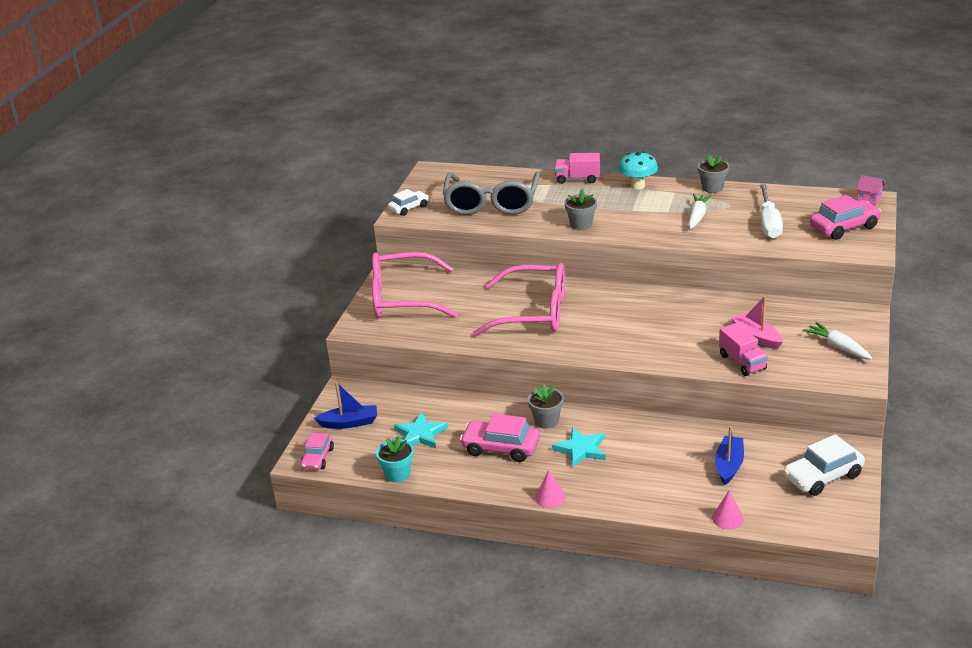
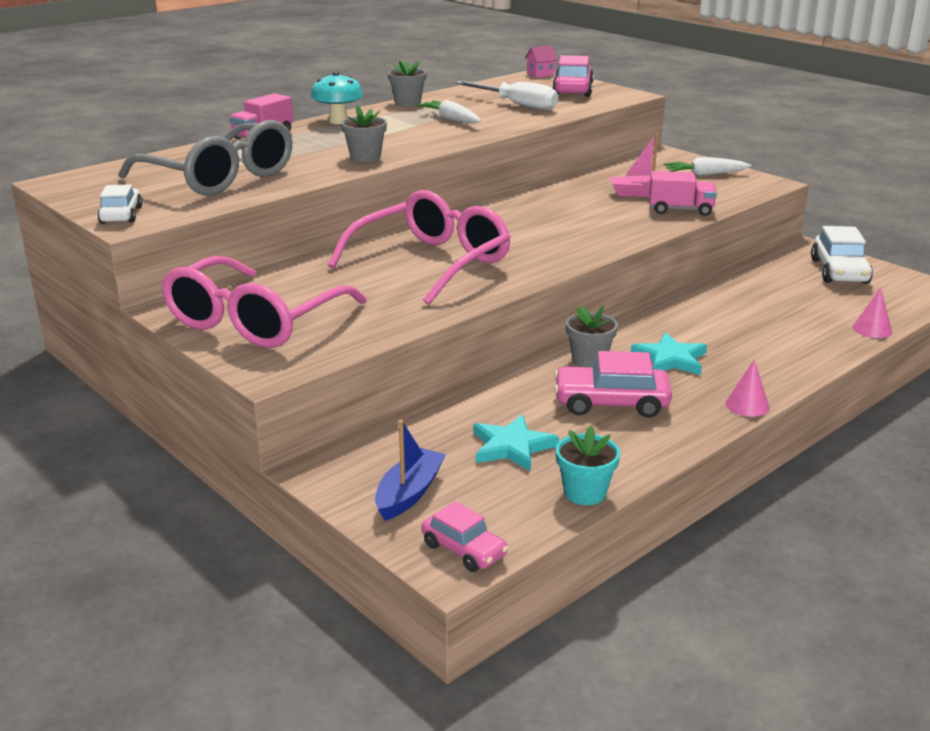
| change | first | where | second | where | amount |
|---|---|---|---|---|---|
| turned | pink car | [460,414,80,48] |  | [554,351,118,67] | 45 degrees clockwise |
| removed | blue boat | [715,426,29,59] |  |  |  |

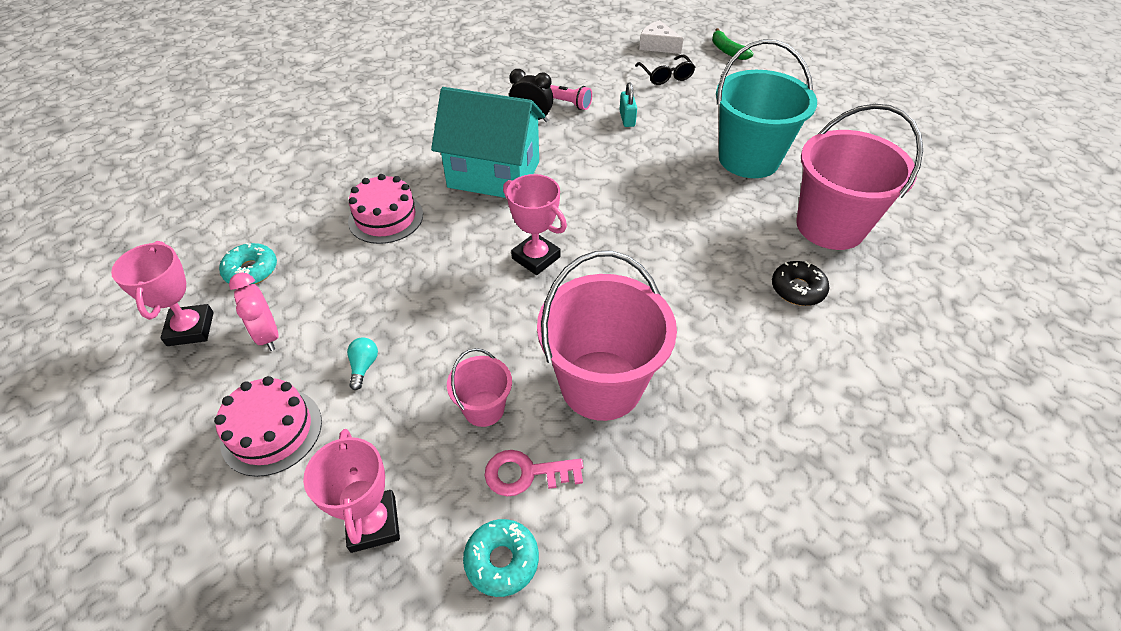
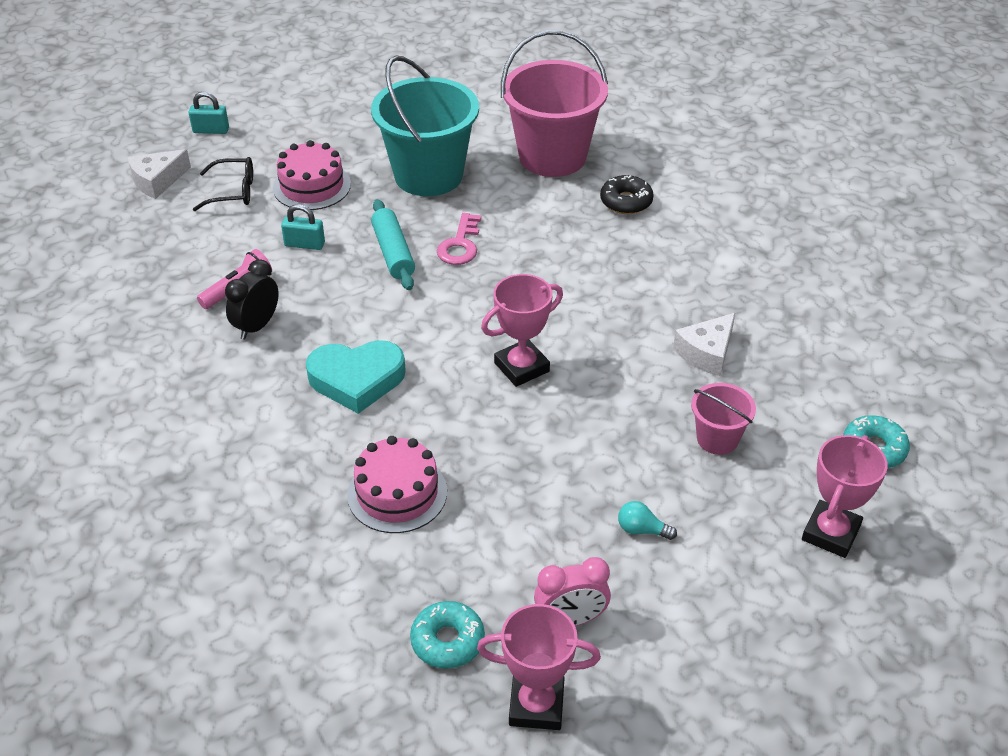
| change | first | where | second | where | amount |
|---|---|---|---|---|---|
| replaced | green banana | [712,28,41,32] | turquoise padlock | [189,92,40,42] |  |
| replaced | turquoise house | [431,87,114,111] | turquoise heart | [306,340,100,74] |  |
| replaced | pink bucket | [537,251,140,170] | white cheese | [673,313,62,63] |  |
| moved | pink cake | [214,376,108,101] |  | [273,140,78,70] |  |
| turned | pink trophy | [303,429,97,124] |  | [802,435,86,123] | 60 degrees counterclockwise |
| moved | pink key | [484,450,99,46] |  | [437,213,44,52] |  |
| added |  |  | turquoise rolling pin | [371,199,44,91] |  |

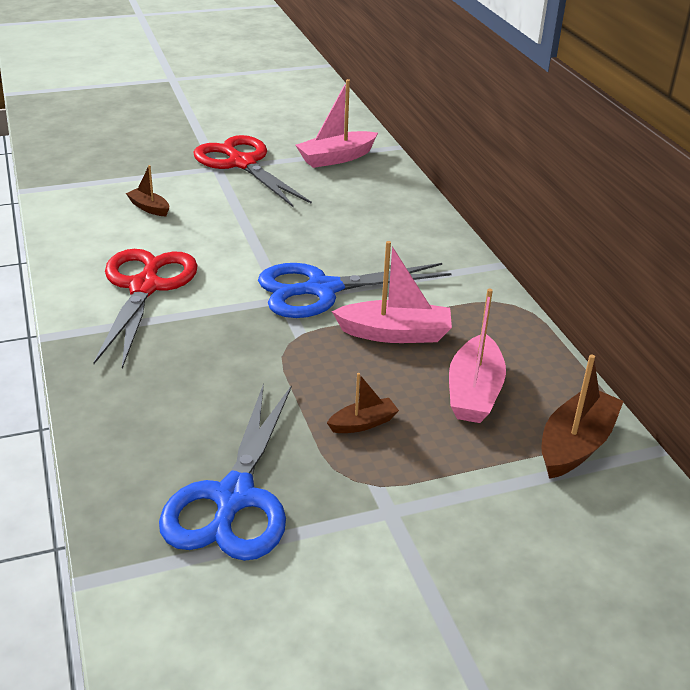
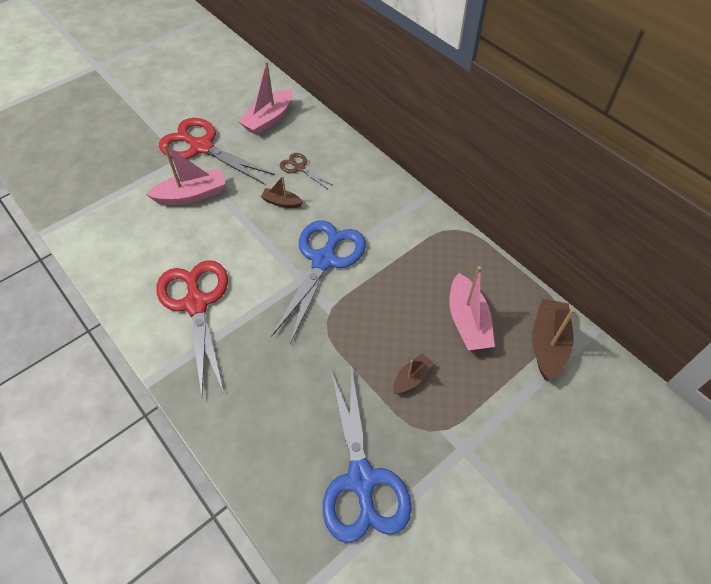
| change | first | where | second | where | amount |
|---|---|---|---|---|---|
| moved | brown boat | [126,165,43,51] |  | [261,176,42,32] |  |
| moved | pink boat | [332,241,120,102] |  | [146,144,79,61] |  |
| turned | blue scissors | [258,263,194,55] |  | [271,220,95,124] | 150 degrees clockwise |
| added |  |  | brown scissors | [280,153,52,36] |  |

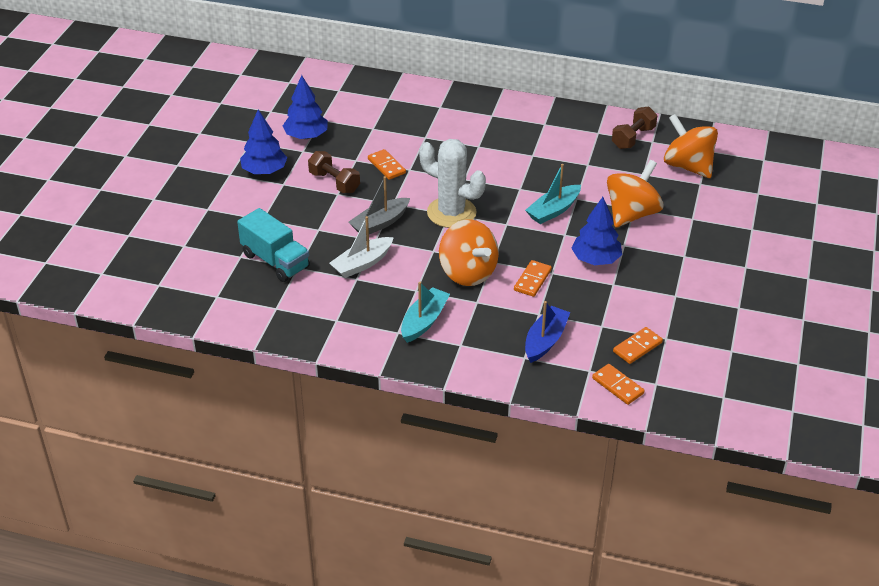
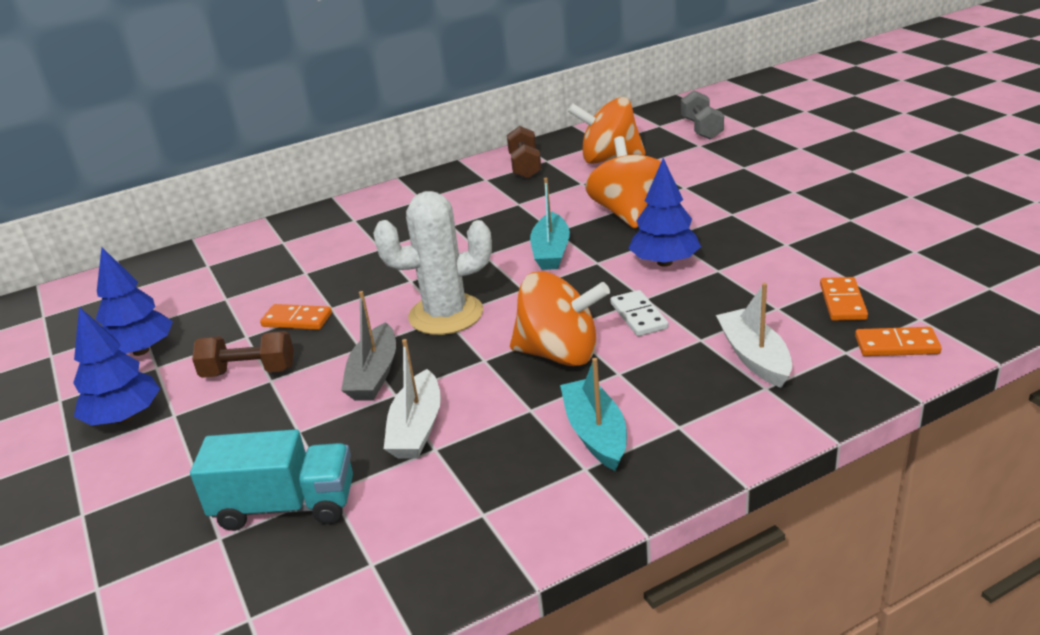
| change | first | where | second | where | amount |
|---|---|---|---|---|---|
| recoloured | orange domino | [514,260,38,37] | white domino | [610,290,58,46] |  |
| recoloured | blue boat | [525,301,46,62] | white boat | [716,283,76,105] |  |
| added |  |  | grey dumbbell | [681,90,43,50] |  |

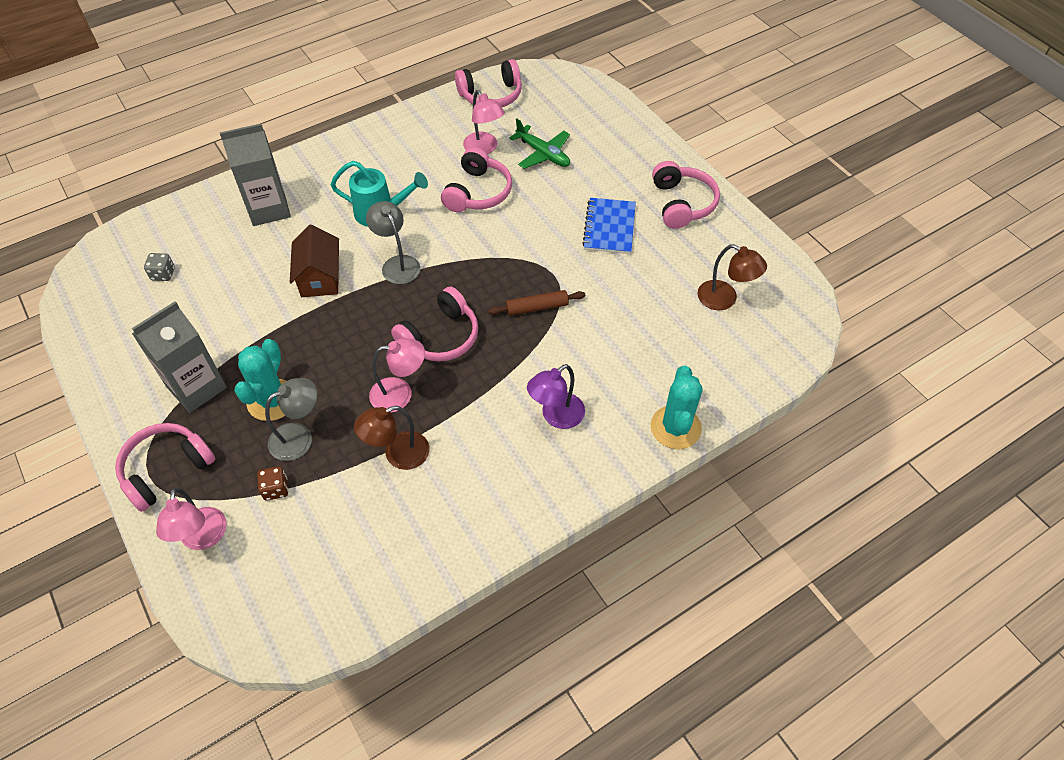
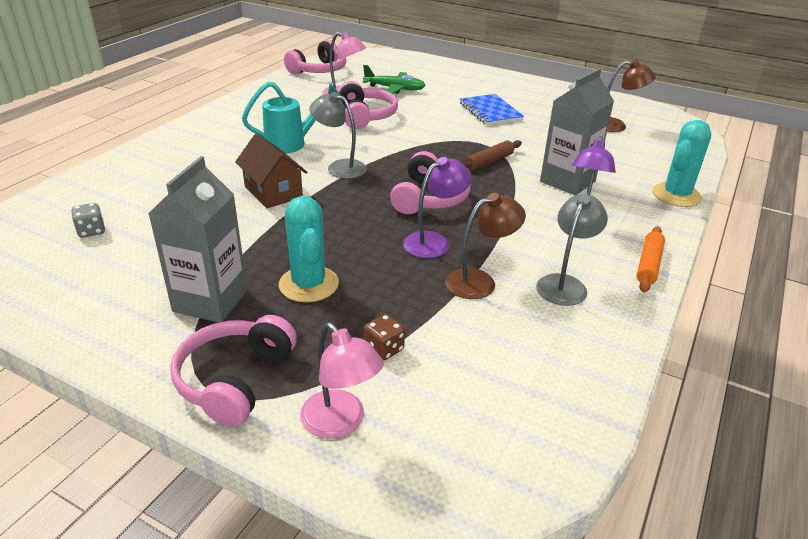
| change | first | where | second | where | amount |
|---|---|---|---|---|---|
| moved | grey carton | [220,123,71,103] |  | [540,68,74,127] |  |
| removed | pink headphones | [652,161,68,68] |  |  |  |
| recoloured | pink lamp | [369,338,56,75] | purple lamp | [403,157,69,101] |  |
| turned | turquoise cactus | [651,365,52,84] |  | [652,120,59,87] | 60 degrees clockwise |
| moved | grey lamp | [265,378,52,83] |  | [536,194,72,112] |  |
| turned | brown lamp | [354,406,75,64] |  | [445,193,81,106] | 150 degrees counterclockwise |
| added |  |  | orange rolling pin | [637,226,28,67] |  |

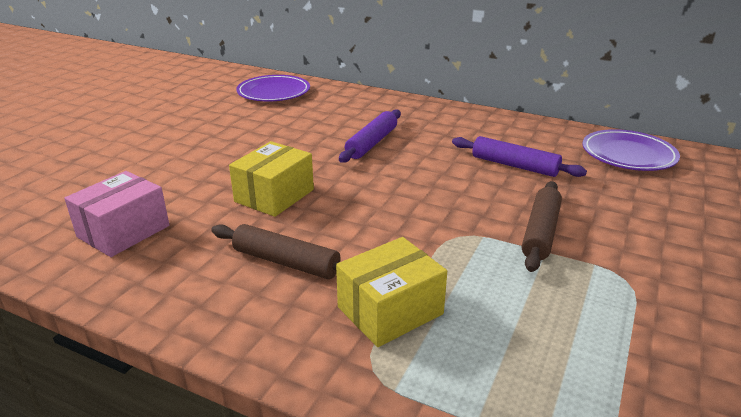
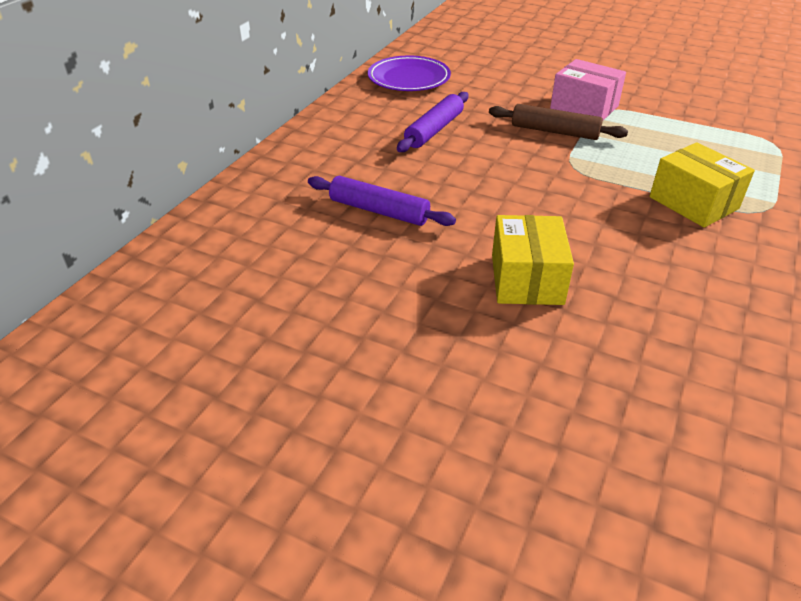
| change | first | where | second | where | amount |
|---|---|---|---|---|---|
| removed | purple plate | [236,75,74,27] |  |  |  |
| turned | yellow box | [229,141,85,76] |  | [492,215,82,90] | 60 degrees clockwise |
| moved | pink box | [64,171,105,86] |  | [550,59,76,61] |  |
| removed | brown rolling pin | [211,224,129,55] |  |  |  |

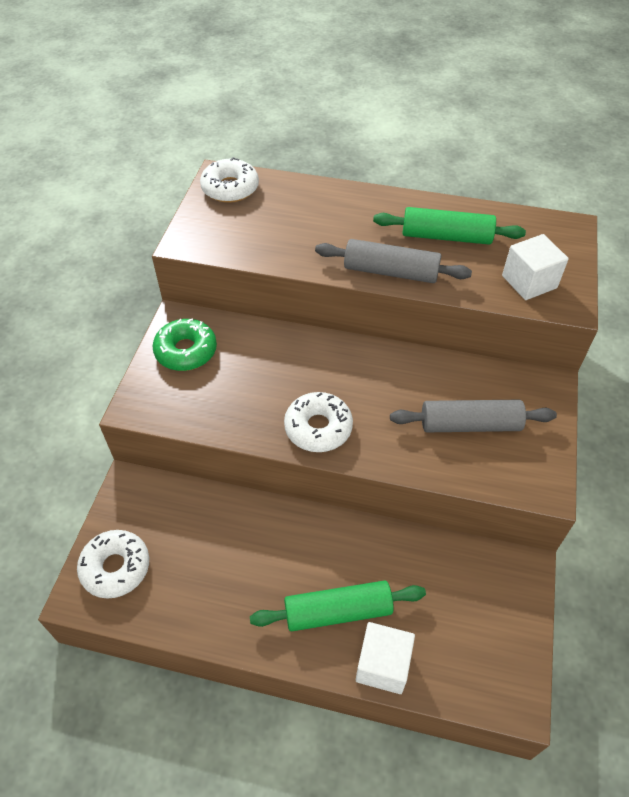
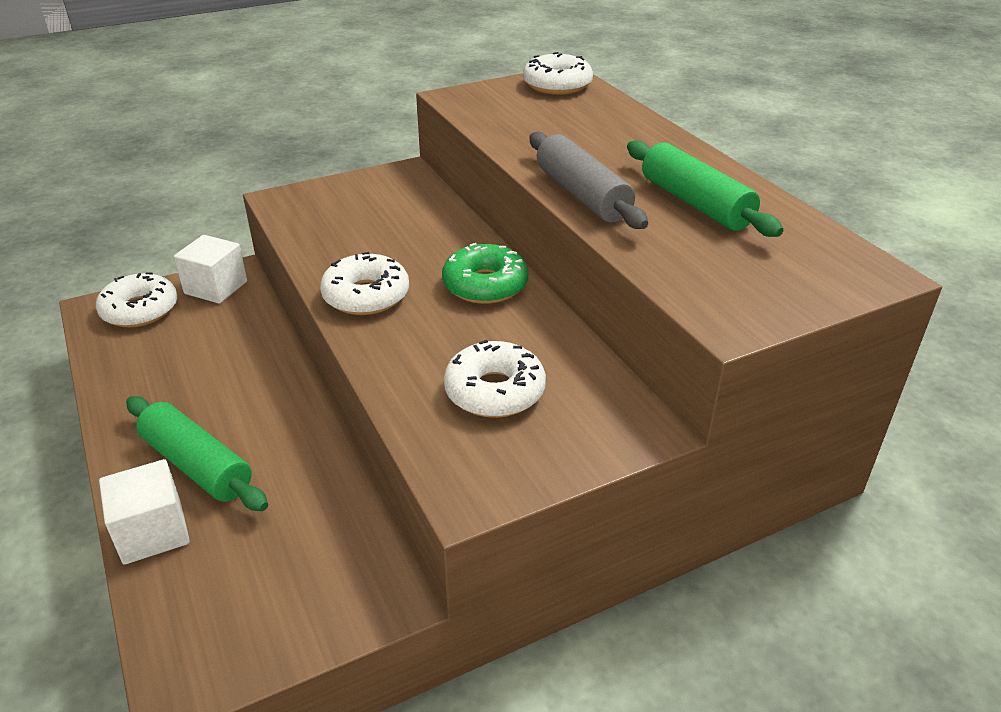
| change | first | where | second | where | amount |
|---|---|---|---|---|---|
| moved | white cube | [502,234,67,66] |  | [174,235,73,69] |  |
| moved | green donut | [153,319,64,52] |  | [442,243,86,61] |  |
| replaced | grey rolling pin | [390,400,167,32] | white donut | [444,340,102,78] |  |

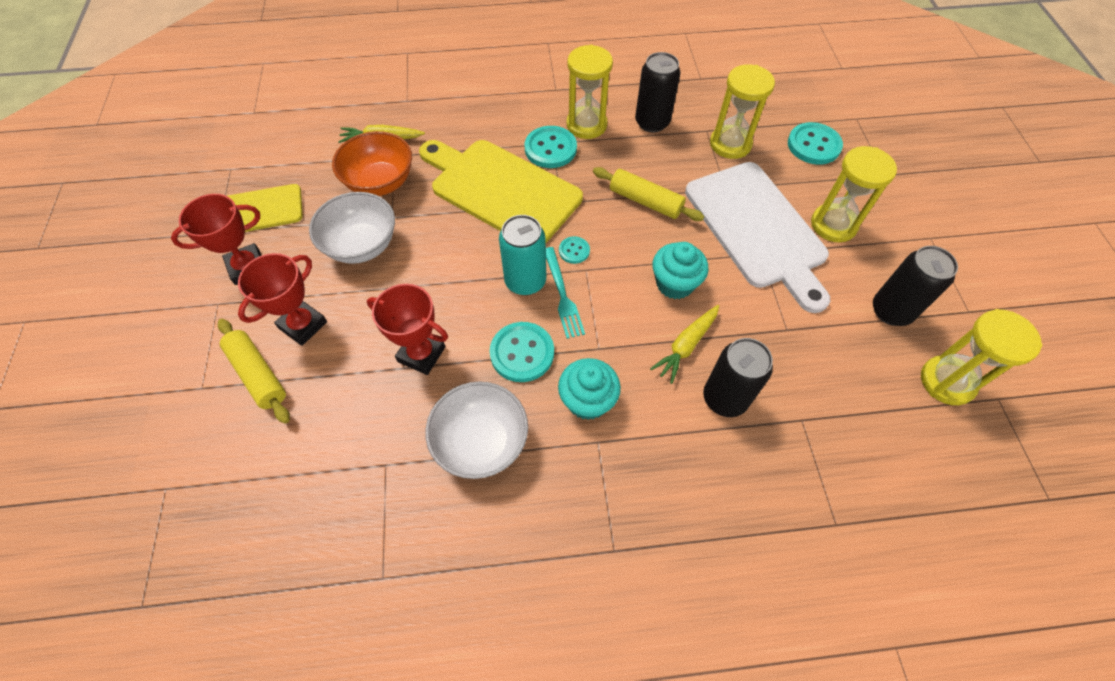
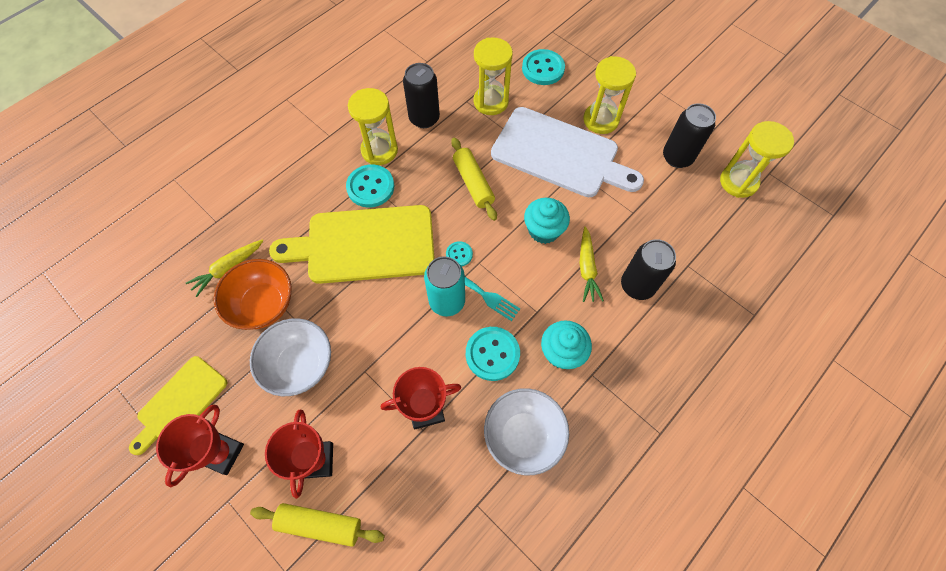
| change | first | where | second | where | amount |
|---|---|---|---|---|---|
| turned | yellow rolling pin | [593,167,111,54] |  | [451,138,46,83] | 75 degrees clockwise |

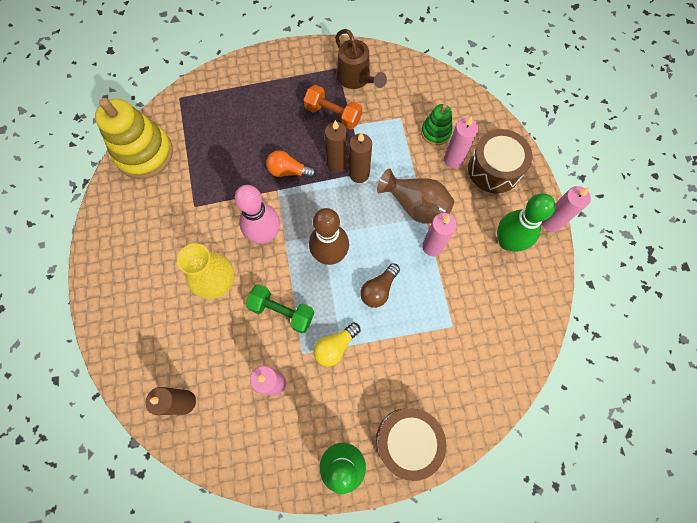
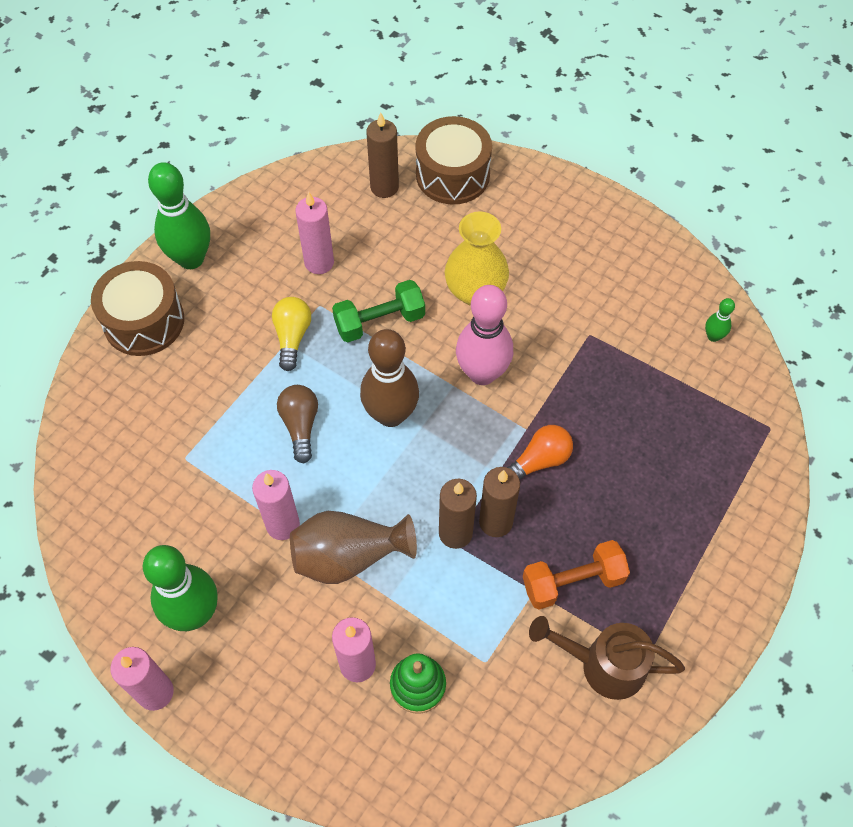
| change | first | where | second | where | amount |
|---|---|---|---|---|---|
| replaced | yellow stacking toy | [95,98,78,81] | green bowling pin | [705,298,30,44] |  |
| moved | brown drum | [468,129,64,65] |  | [415,116,77,88] |  |

